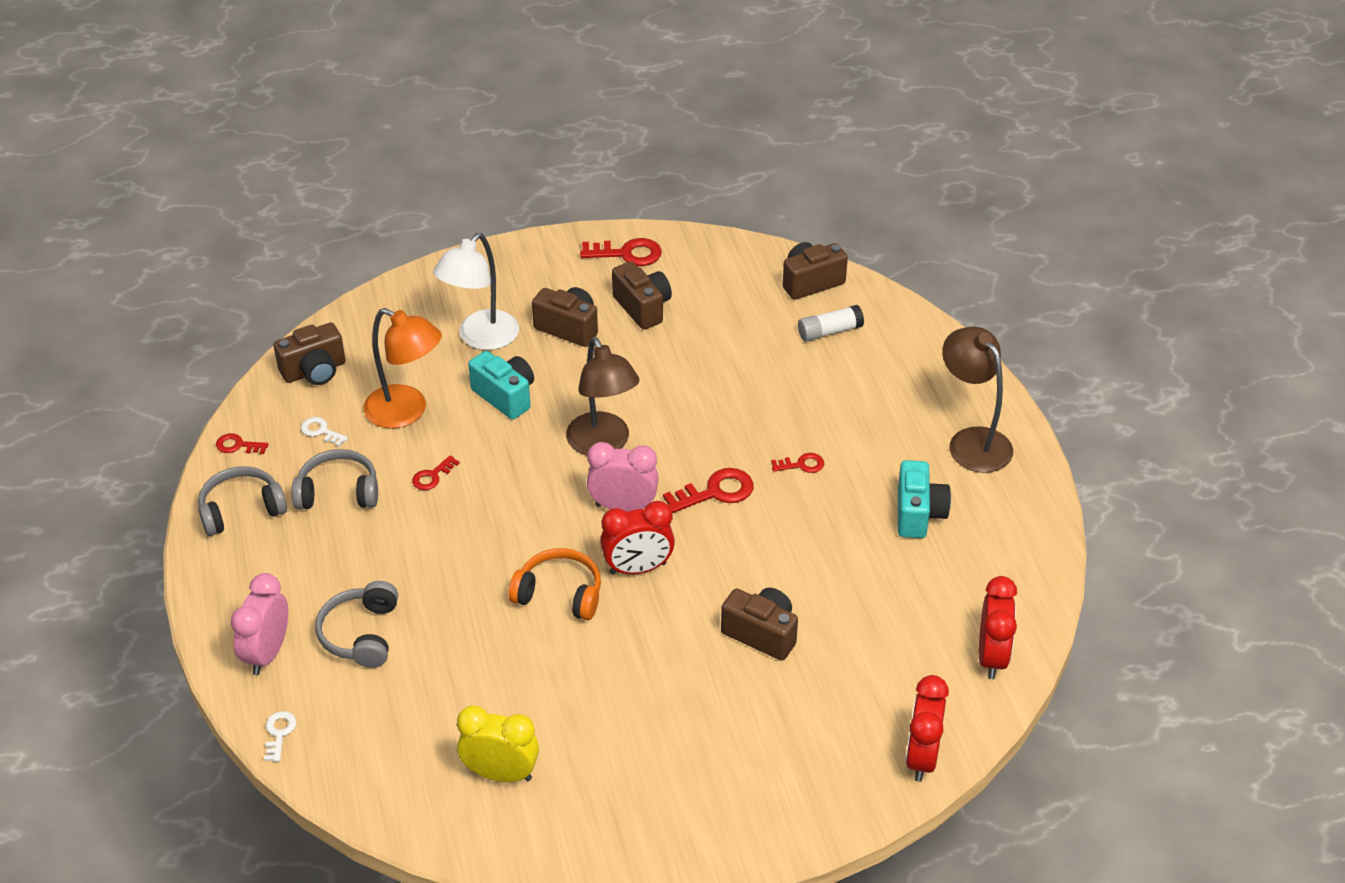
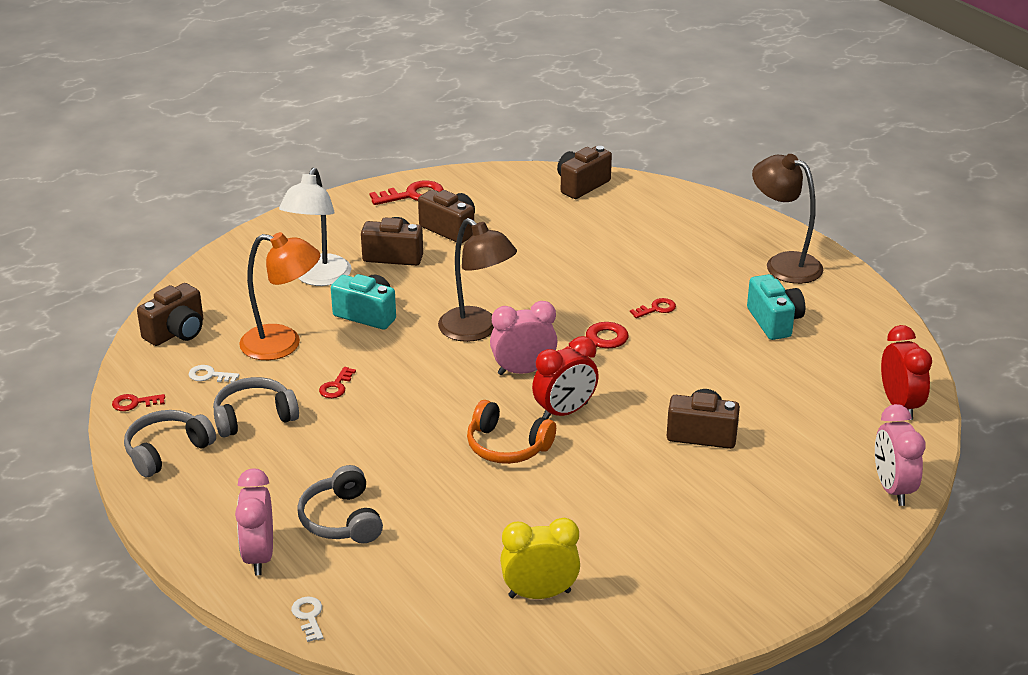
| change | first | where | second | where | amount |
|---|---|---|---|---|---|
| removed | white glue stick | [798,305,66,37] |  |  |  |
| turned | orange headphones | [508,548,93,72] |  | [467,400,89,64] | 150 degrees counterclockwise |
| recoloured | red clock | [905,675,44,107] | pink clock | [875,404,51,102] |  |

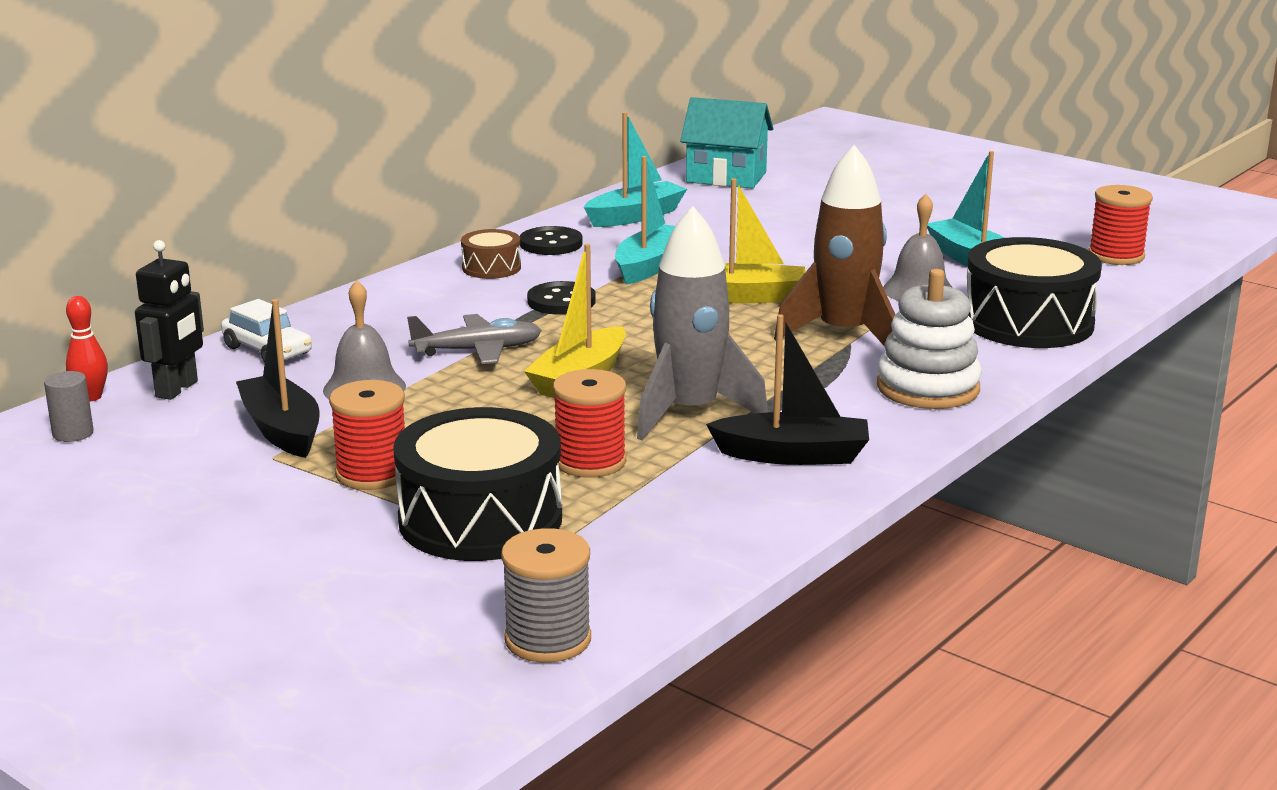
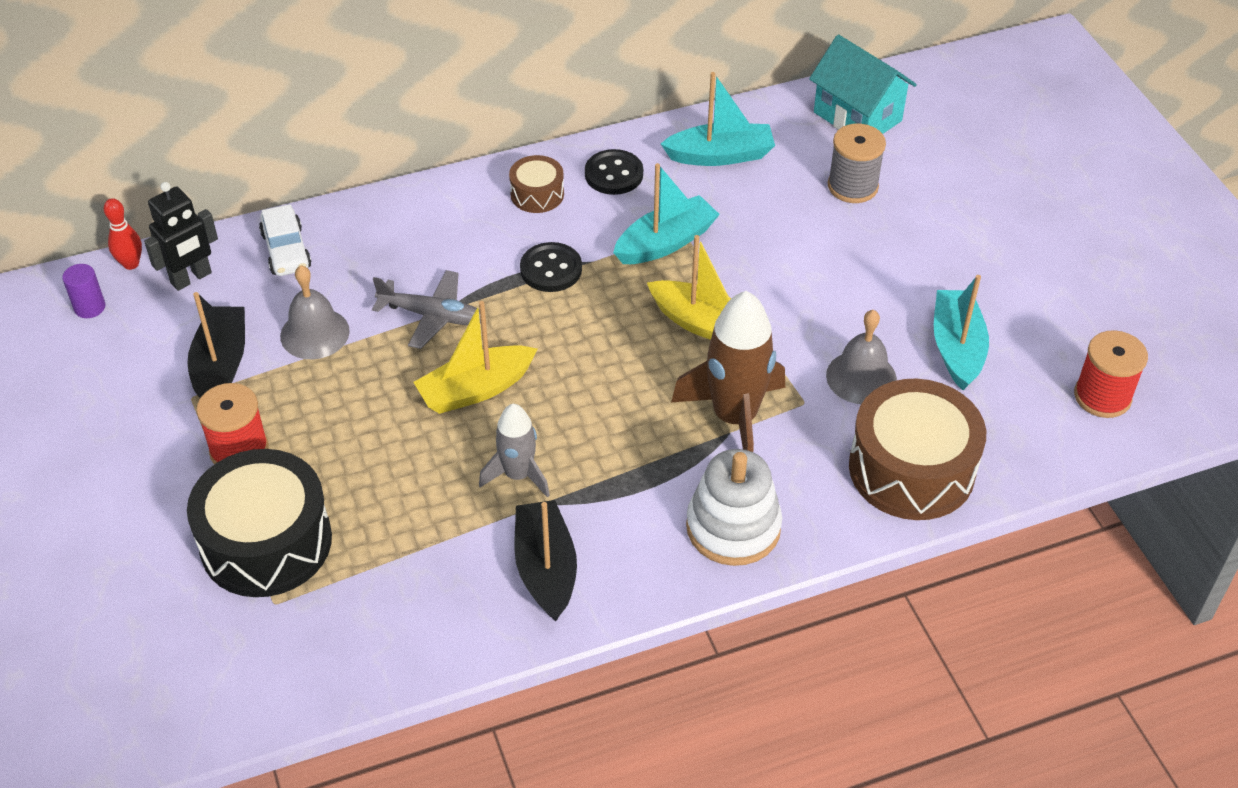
| change | first | where | second | where | amount |
|---|---|---|---|---|---|
| resized | grey rocket | [637,206,131,235] |  | [479,404,71,94] | x0.59 |
| recoloured | black drum | [967,237,135,111] | brown drum | [849,379,137,141] |  |
| turned | black boat | [706,314,163,151] |  | [514,500,63,121] | 135 degrees counterclockwise |
| removed | red spool | [553,369,73,109] |  |  |  |
| recoloured | grey cylinder | [44,371,50,71] | purple cylinder | [62,264,43,54] |  |
| moved | grey spool | [501,528,90,135] |  | [828,124,58,79] |  |

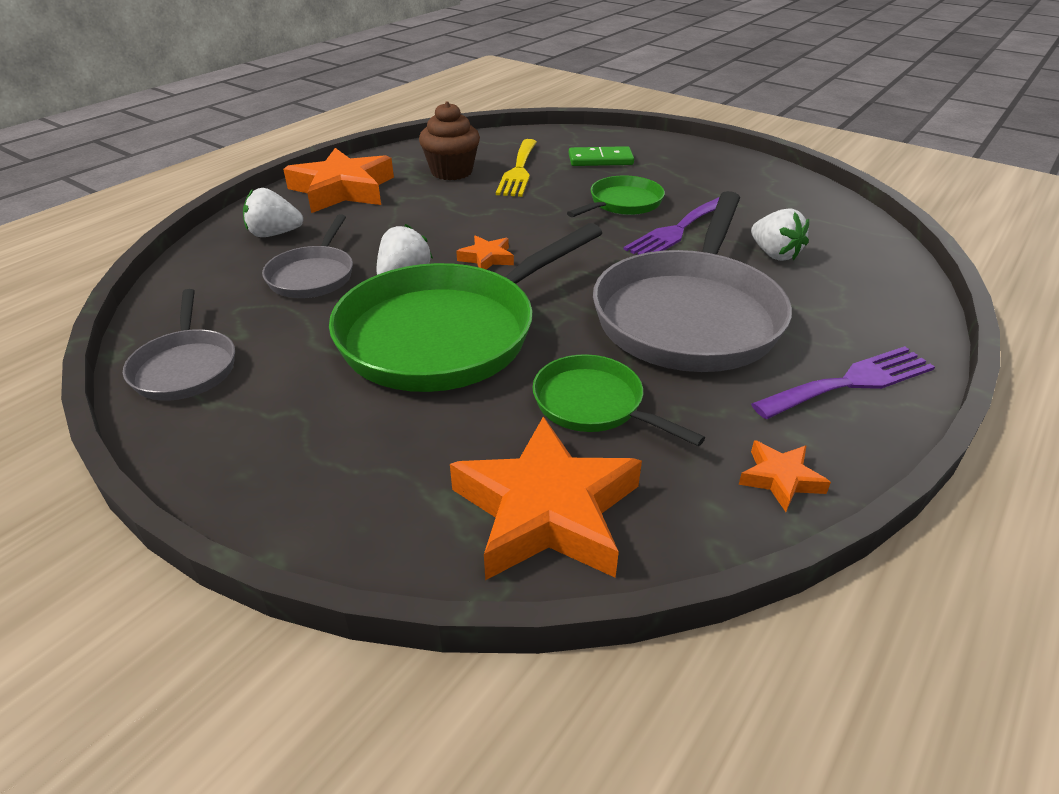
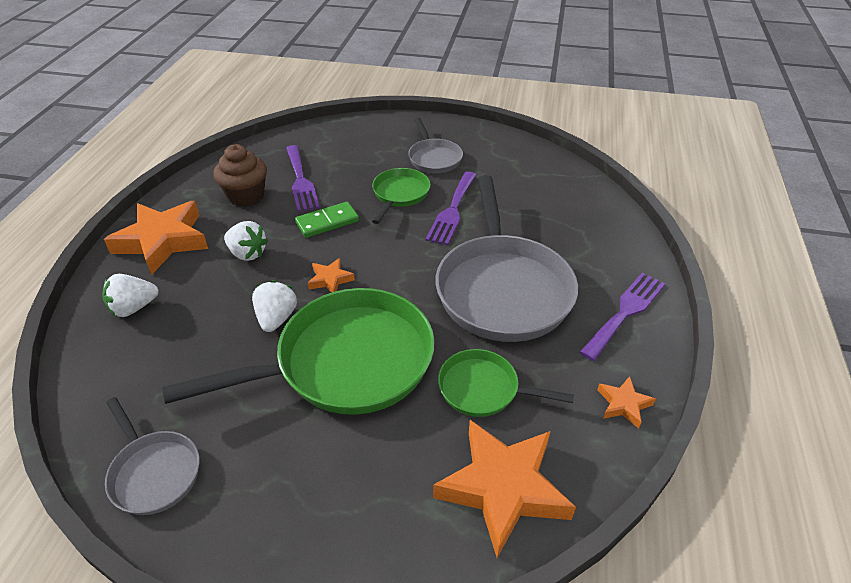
| change | first | where | second | where | amount |
|---|---|---|---|---|---|
| recoloured | yellow fork | [496,139,41,58] | purple fork | [286,145,34,67] |  |
| moved | green domino | [569,146,65,20] |  | [295,202,64,36] |  |
| moved | white strawberry | [751,208,58,53] |  | [224,221,44,40] |  |
| moved | grey pan | [262,214,91,84] |  | [408,118,55,55] |  |
| turned | green pan | [329,223,273,169] |  | [162,288,273,127] | 135 degrees counterclockwise |

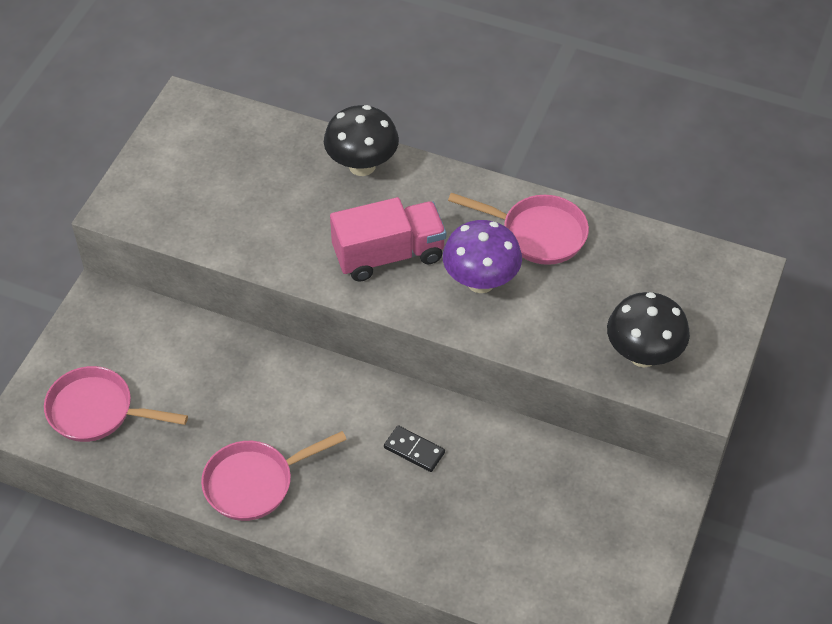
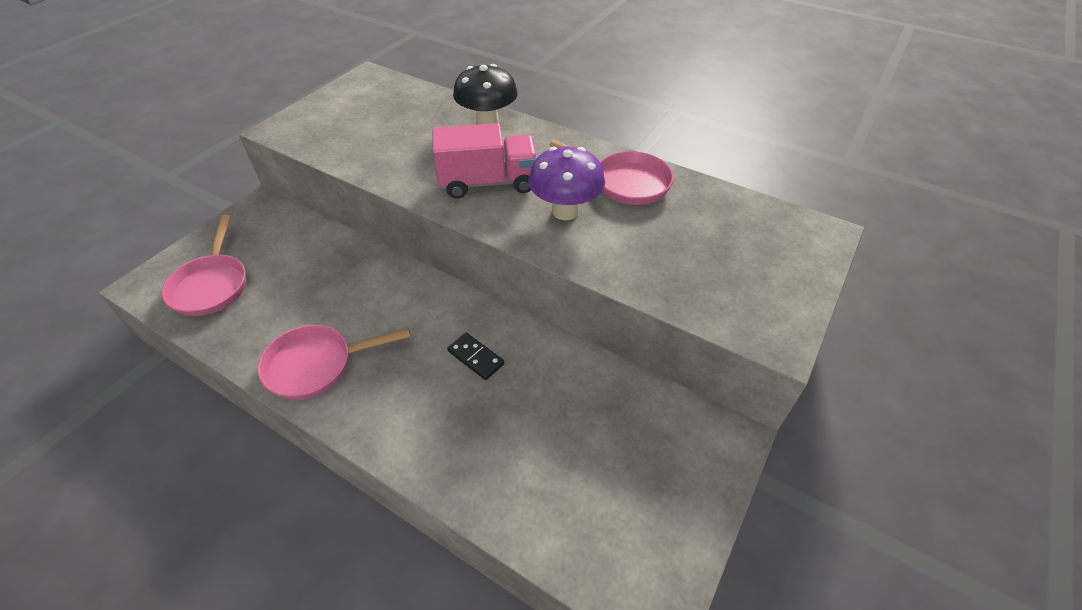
| change | first | where | second | where | amount |
|---|---|---|---|---|---|
| removed | black mushroom | [607,292,83,75] |  |  |  |
| turned | pink pan | [44,366,144,76] |  | [161,215,85,101] | 120 degrees counterclockwise |

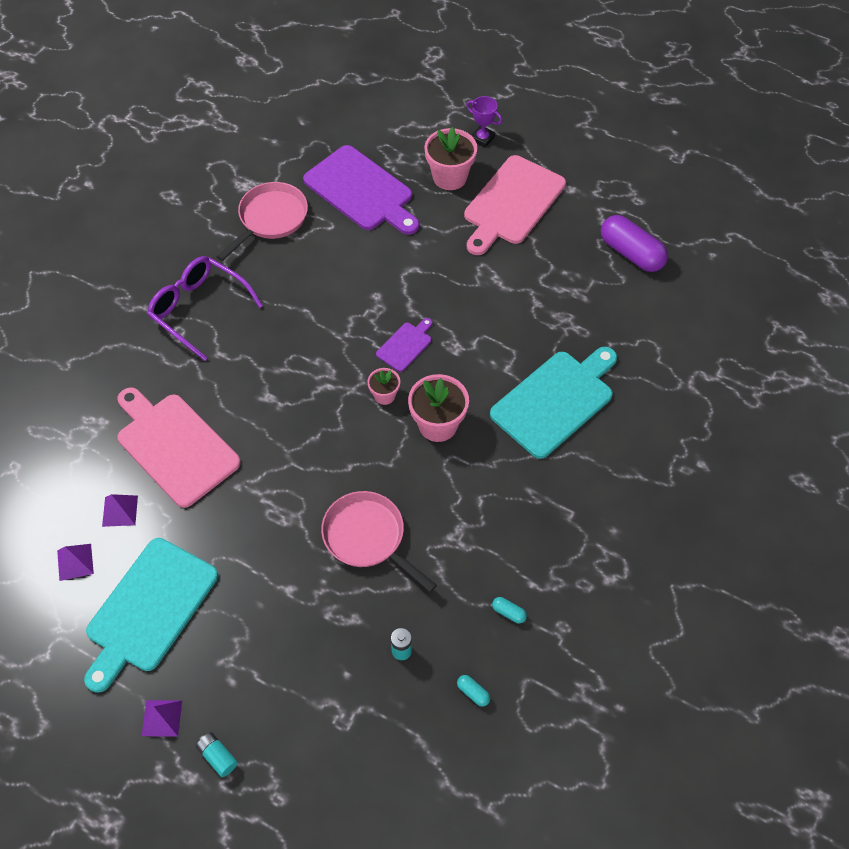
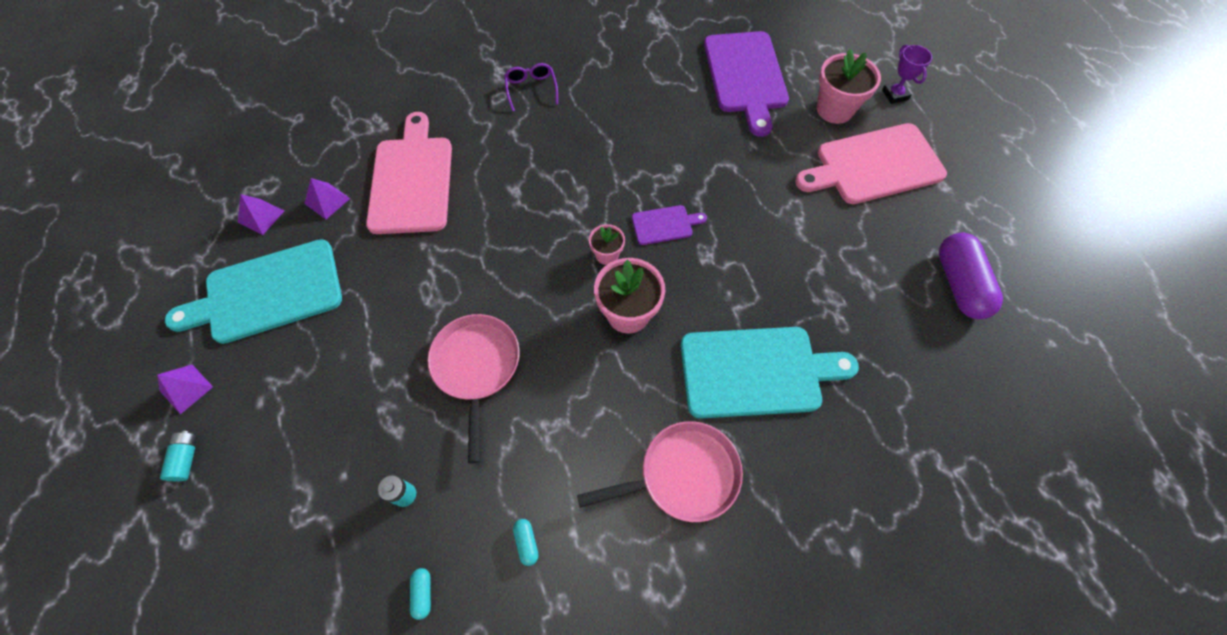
| change | first | where | second | where | amount |
|---|---|---|---|---|---|
| moved | pink pan | [216,182,92,79] |  | [577,421,166,101] |  |
| resized | purple glasses | [147,256,116,105] |  | [504,63,54,49] | x0.55 |

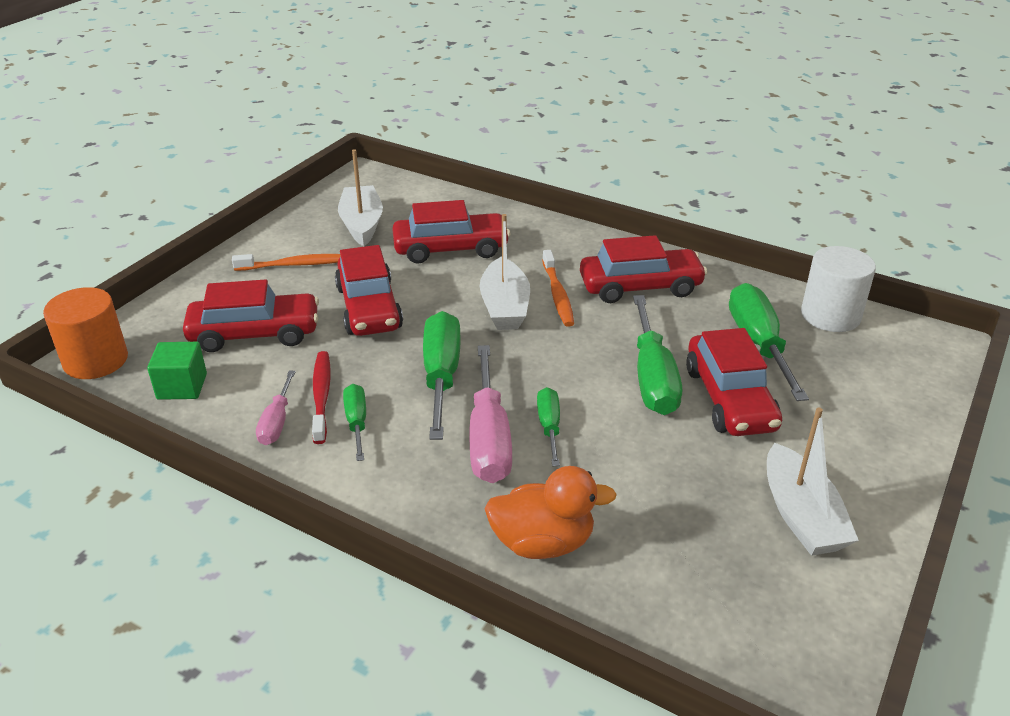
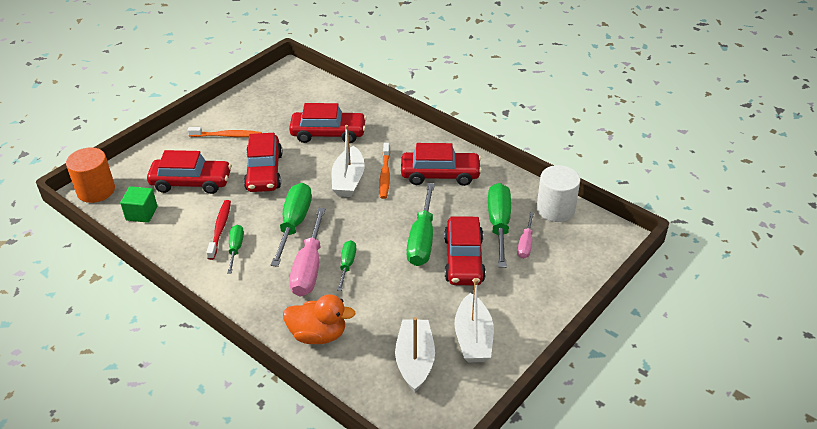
| change | first | where | second | where | amount |
|---|---|---|---|---|---|
| moved | white boat | [338,149,45,97] |  | [395,317,40,75] |  |
| moved | pink screwdriver | [256,370,40,75] |  | [517,212,17,47] |  |

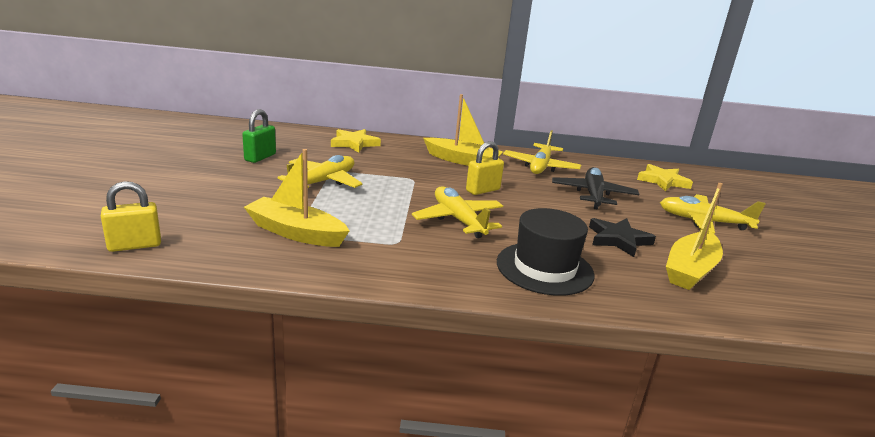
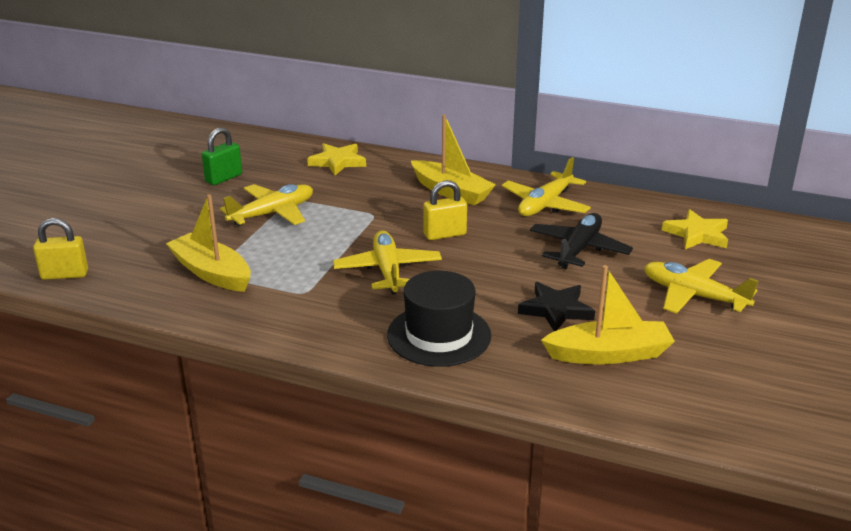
| change | first | where | second | where | amount |
|---|---|---|---|---|---|
| turned | yellow boat | [666,183,57,107] |  | [541,265,134,99] | 150 degrees counterclockwise |

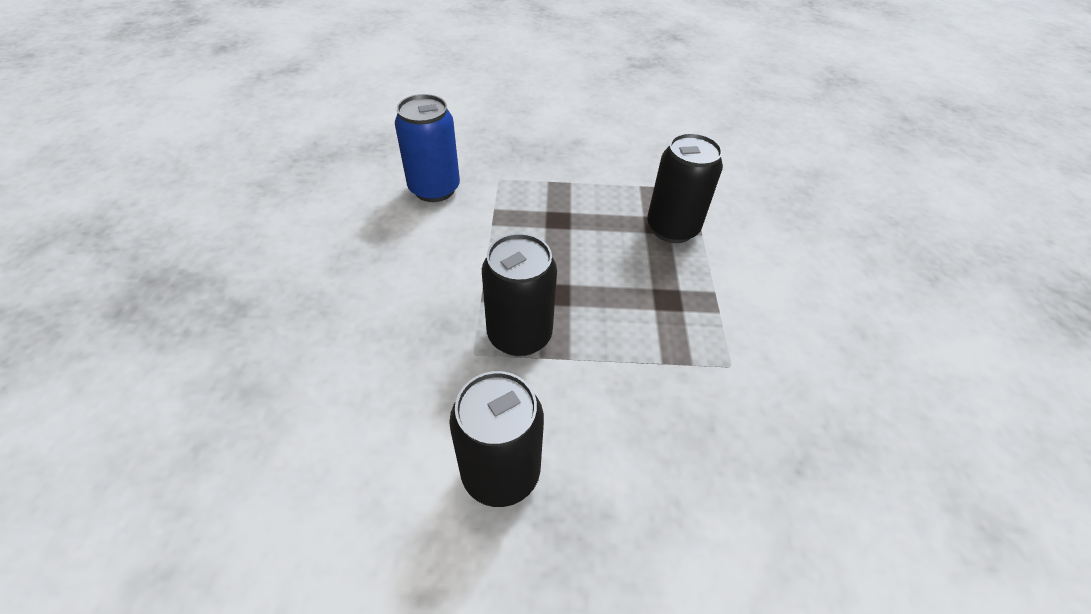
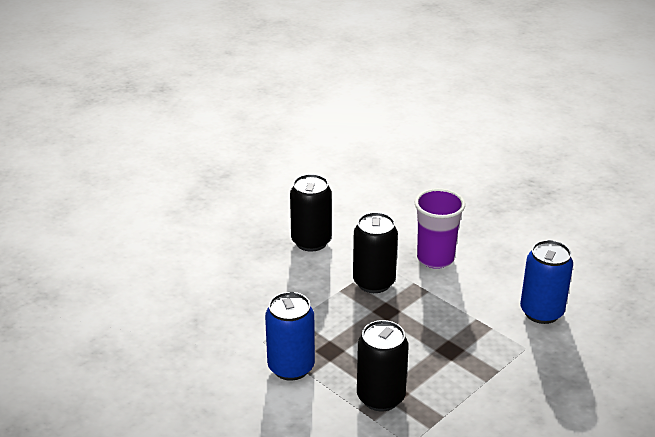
| change | first | where | second | where | amount |
|---|---|---|---|---|---|
| added |  |  | purple cup | [415,188,50,81] |  |
| added |  |  | blue can | [265,292,50,89] |  |

